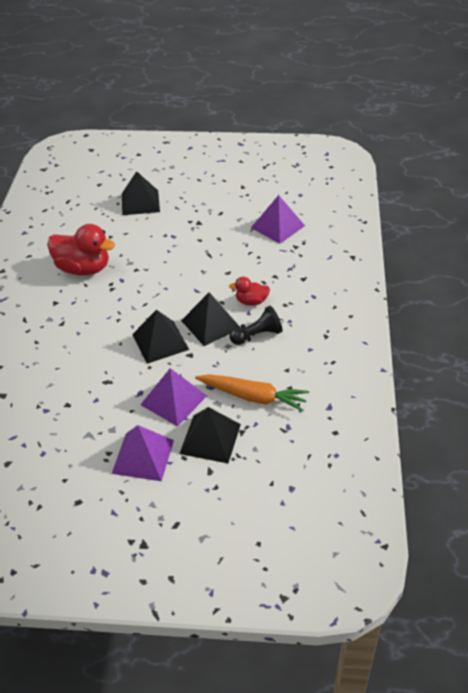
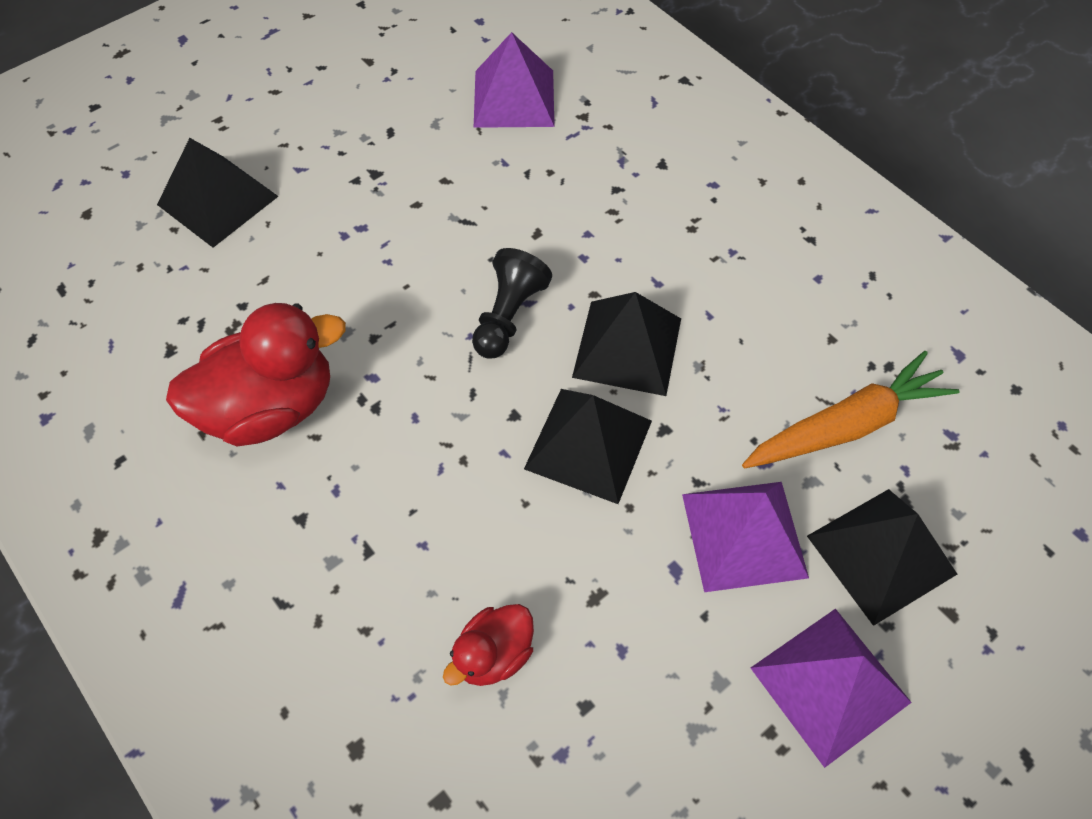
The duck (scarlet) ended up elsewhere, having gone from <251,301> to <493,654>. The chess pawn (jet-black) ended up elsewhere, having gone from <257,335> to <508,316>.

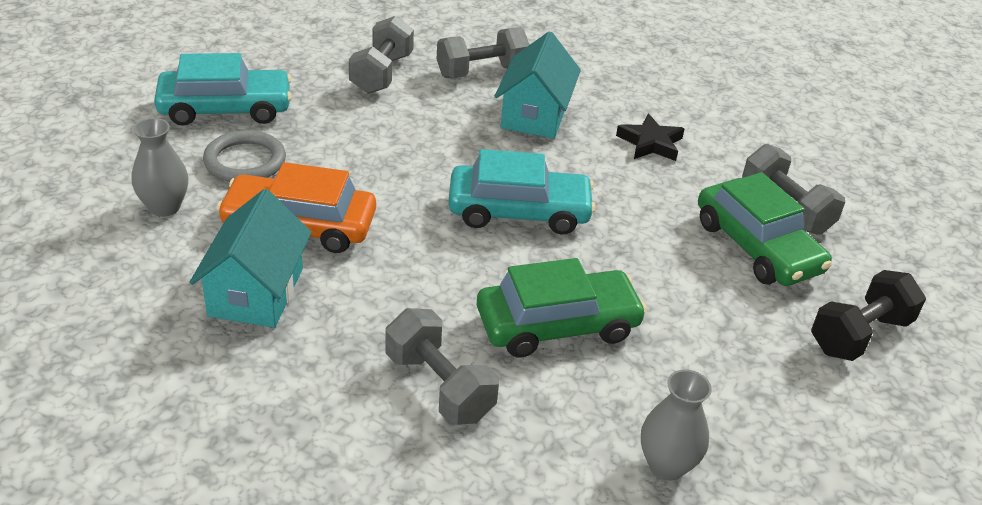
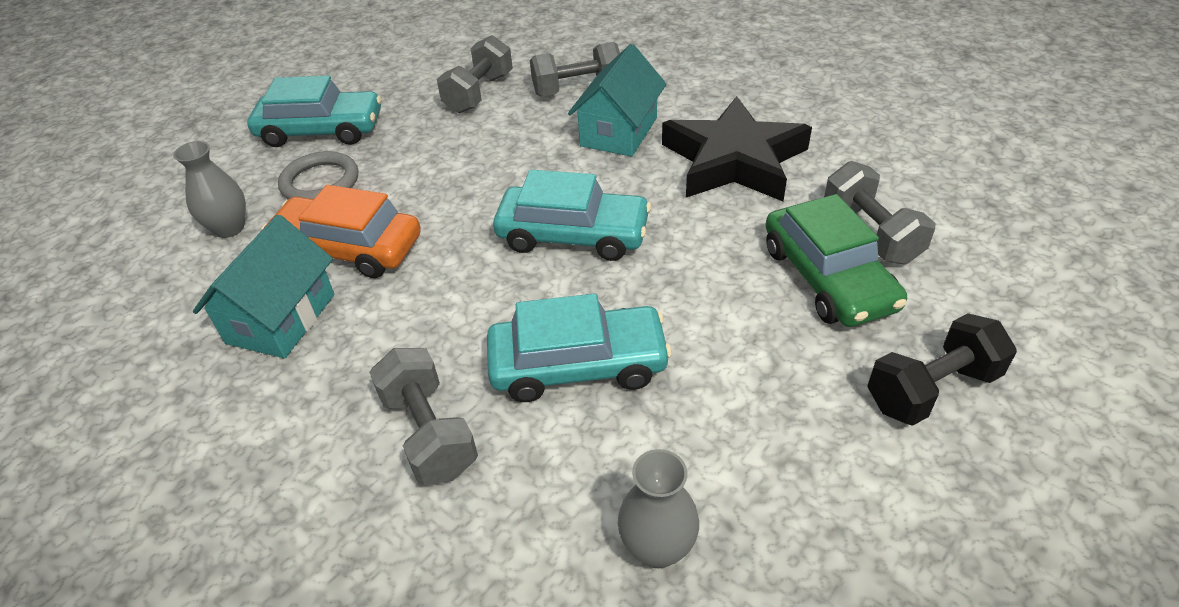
What was the toy car (emerald) at <557,325> turned into the toy car (aqua) at <578,365>. The size of the five-pointed star (jet-black) at <650,143> changed by a factor of 2.06.

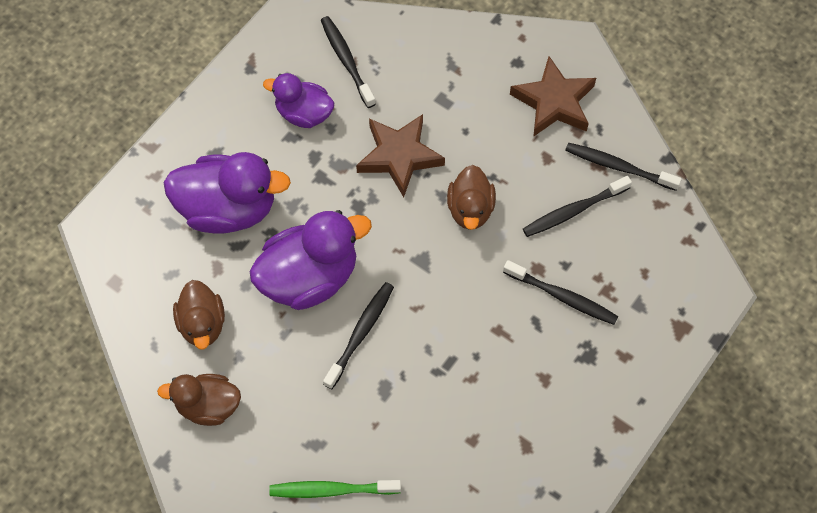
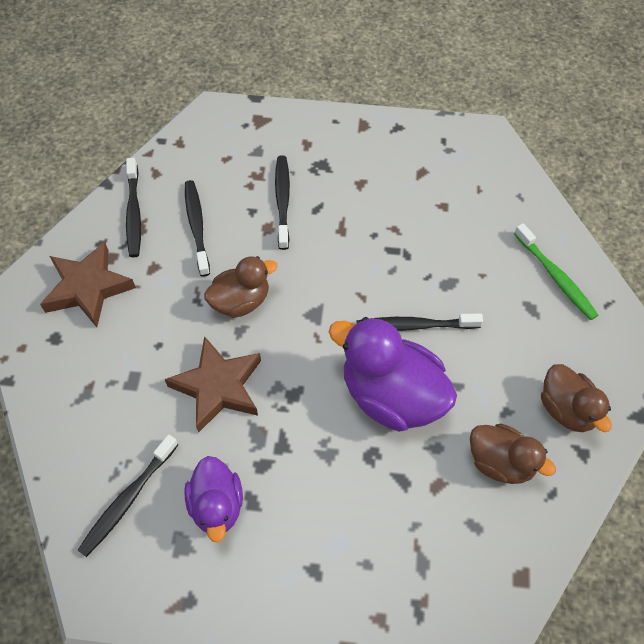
The tooth brush (jet-black) at <573,211> ended up facing another way, 135 degrees counterclockwise from before. The duck (dark brown) at <202,324> ended up facing another way, 75 degrees clockwise from before. The second view lost the duck (purple) at <228,209>.

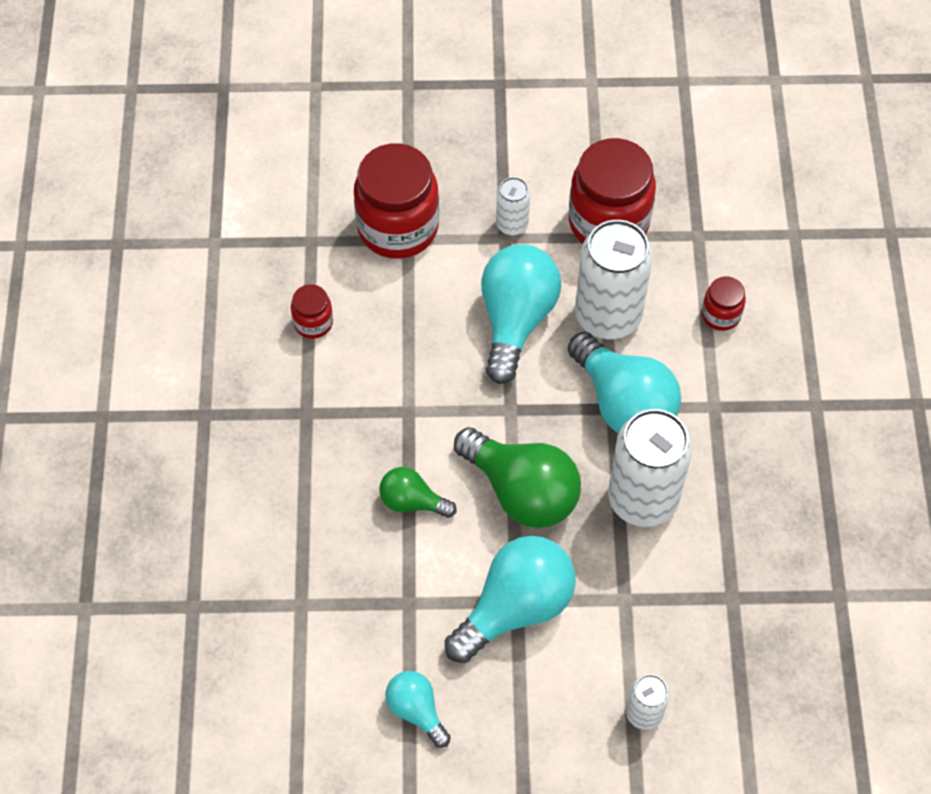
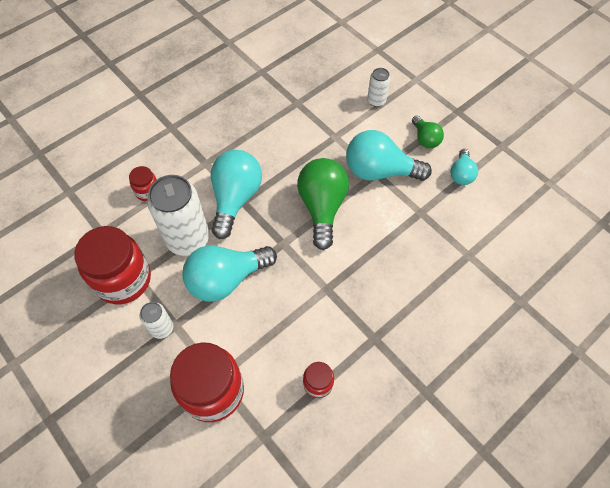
The lightbulb (emerald) ended up elsewhere, having gone from <412,501> to <425,139>. The second view lost the can (snow-white) at <643,498>.

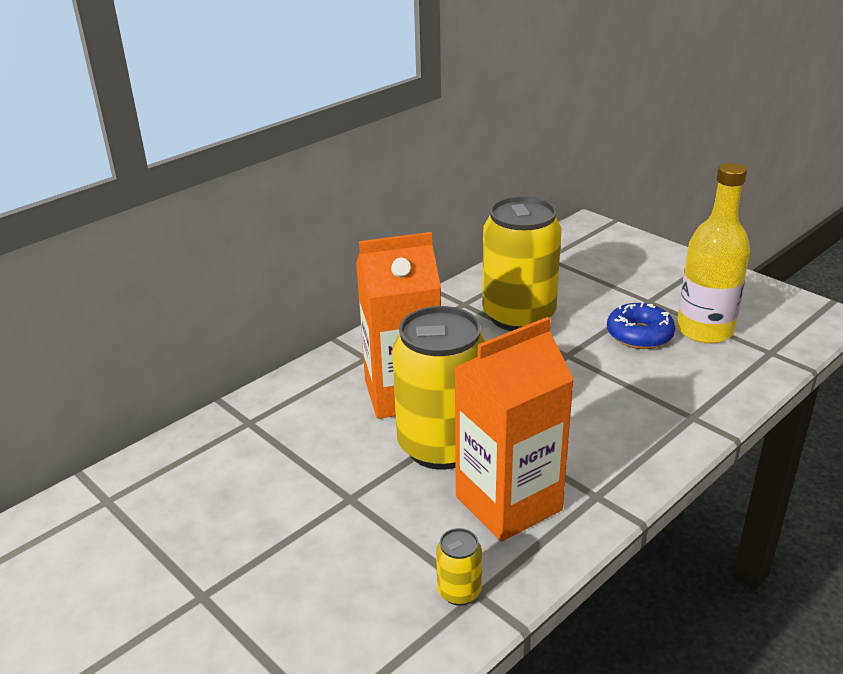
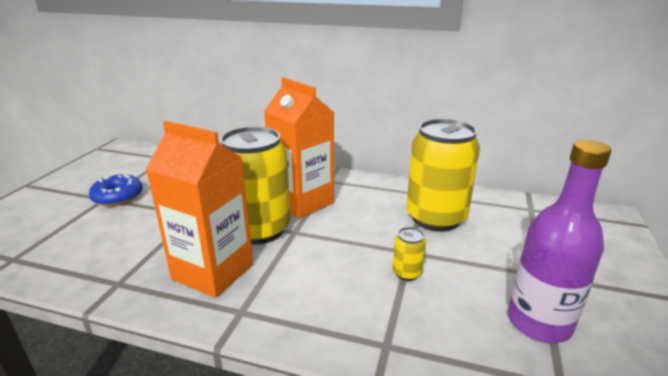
The glazed donut (royal blue) ended up elsewhere, having gone from <639,335> to <118,197>. The can (yellow) ended up elsewhere, having gone from <459,591> to <407,273>. What was the flask (yellow) at <704,330> turned into the flask (purple) at <539,322>.

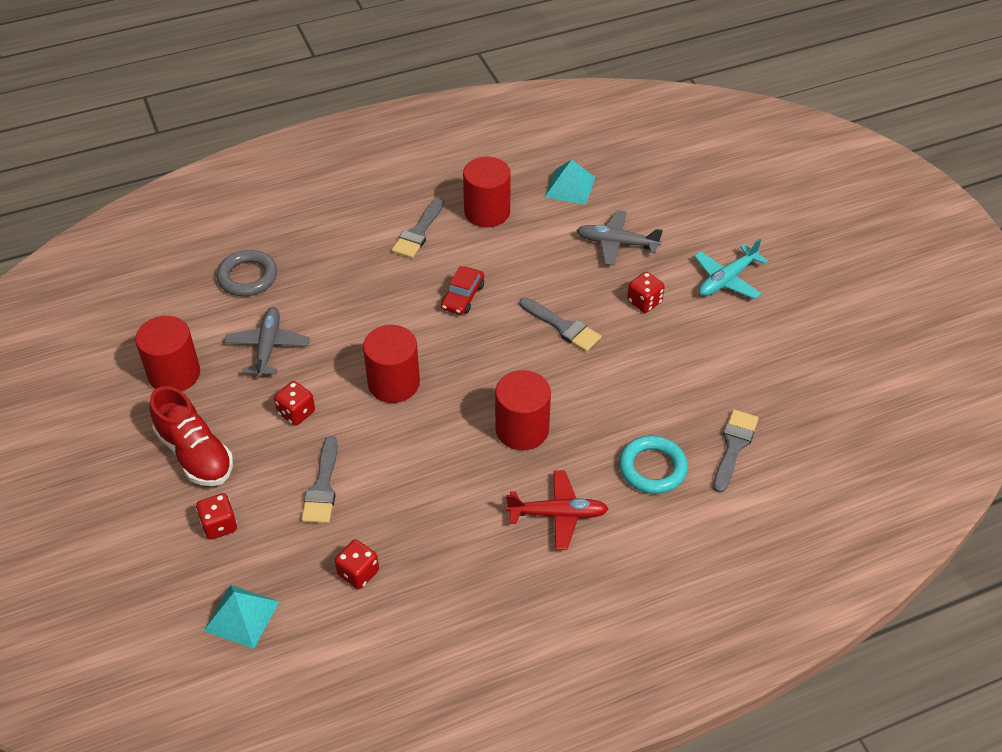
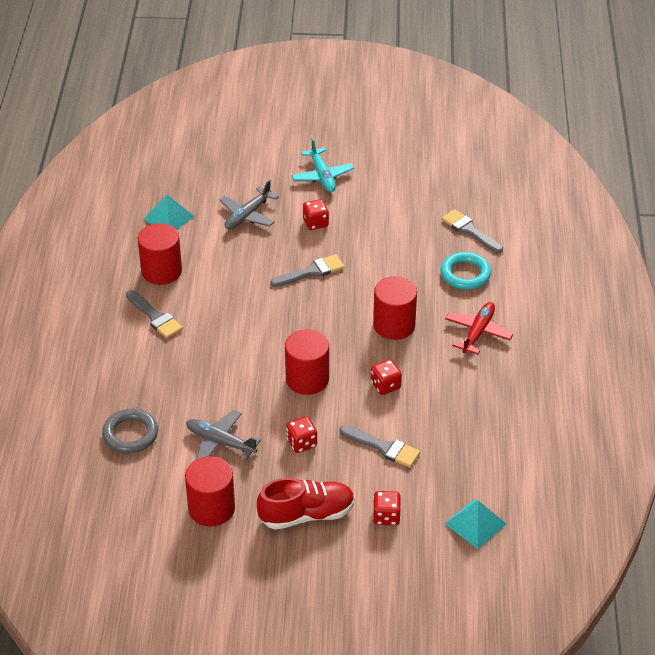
The game die (scarlet) ended up elsewhere, having gone from <358,573> to <385,385>. The second view lost the toy car (scarlet) at <463,297>.

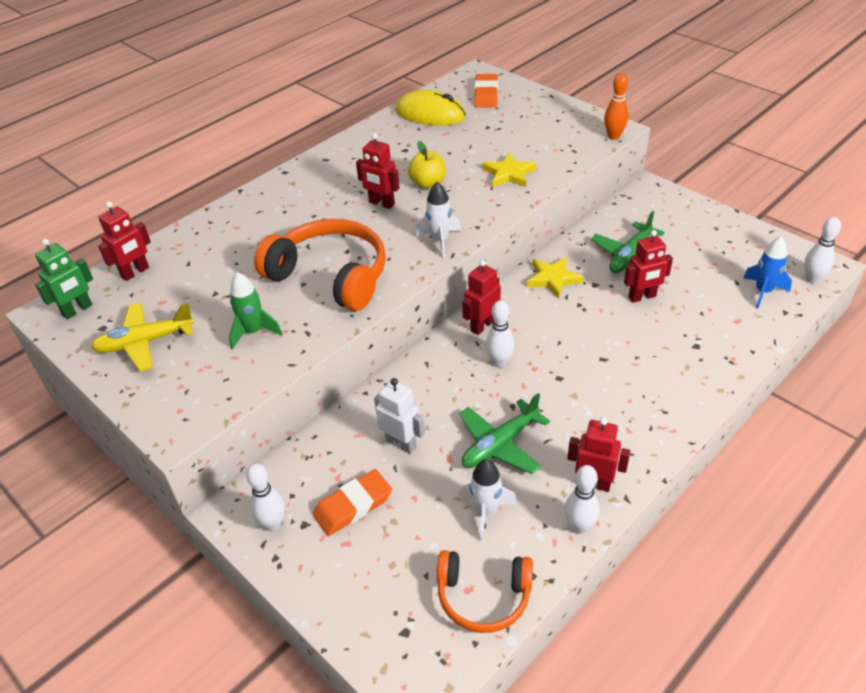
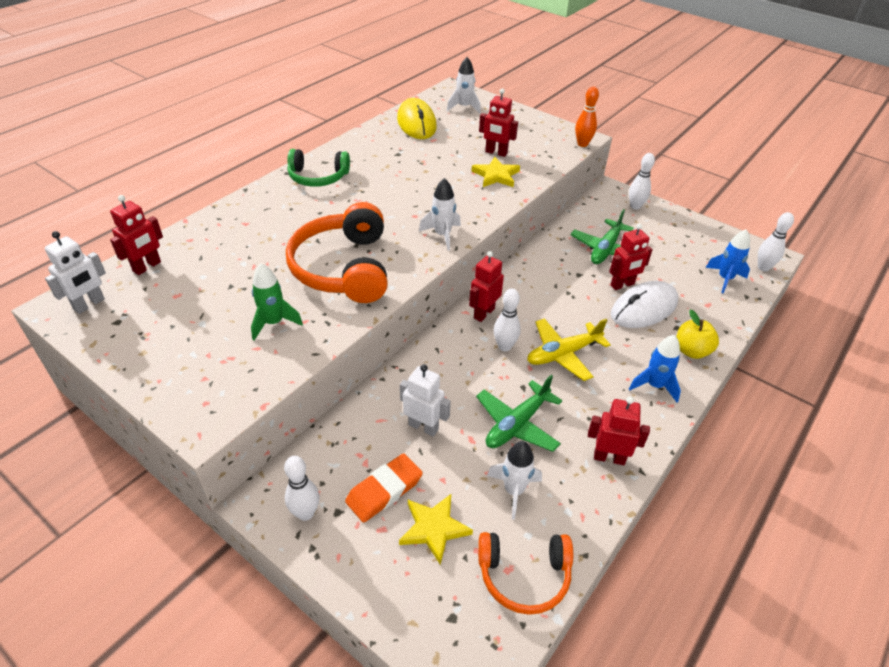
What was the toy robot (emerald) at <77,310> turned into the toy robot (snow-white) at <89,304>. The over-ear headphones (orange) at <330,276> ended up facing another way, 120 degrees counterclockwise from before. The second view gained the over-ear headphones (emerald) at <318,177>. The PC mouse (yellow) at <430,114> ended up facing another way, 60 degrees clockwise from before. The five-pointed star (yellow) ended up elsewhere, having gone from <553,278> to <434,528>. Where the pencil eraser (orange) stood at <486,94>, the spaceship (snow-white) came to stand at <464,107>. The toy robot (scarlet) ended up elsewhere, having gone from <381,203> to <496,153>. The plane (yellow) ended up elsewhere, having gone from <145,342> to <563,354>. The second view gained the PC mouse (snow-white) at <644,308>. The tenpin (snow-white) ended up elsewhere, having gone from <579,526> to <635,206>. The second view gained the spaceship (royal blue) at <654,385>. The apple fruit (yellow) ended up elsewhere, having gone from <428,183> to <691,351>.

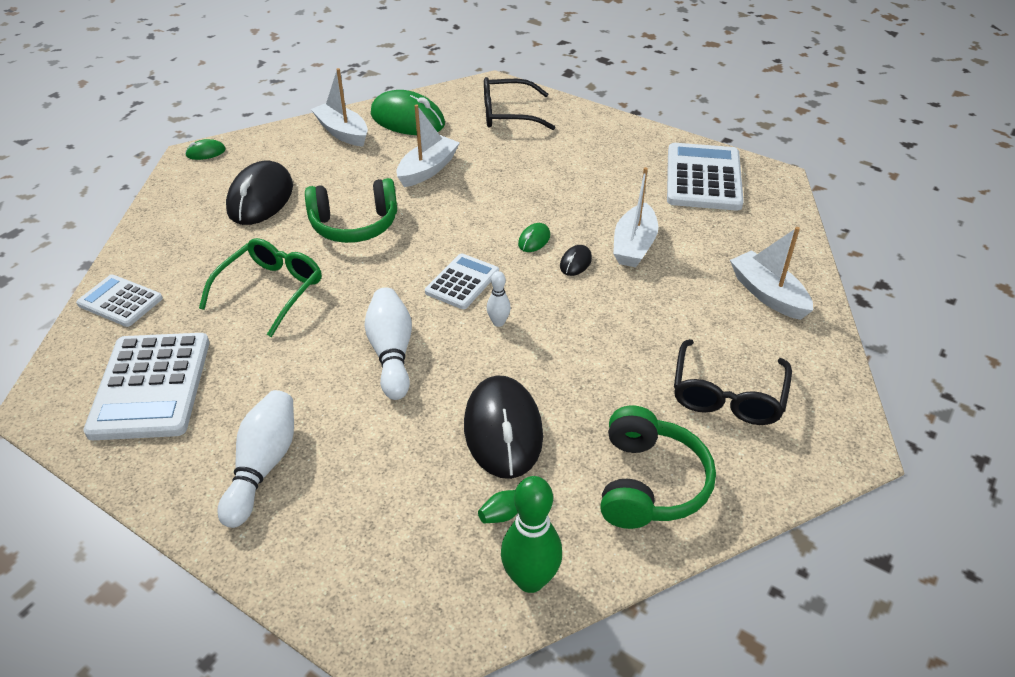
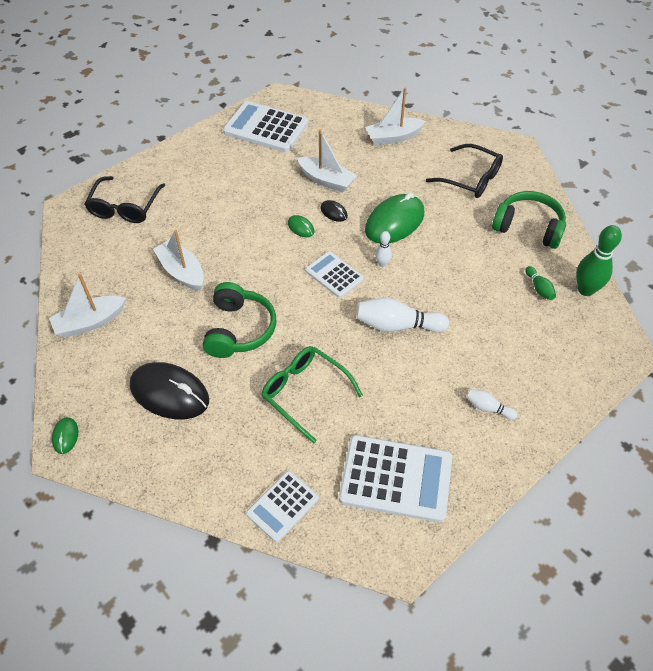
The PC mouse (emerald) ended up elsewhere, having gone from <407,120> to <394,222>. The size of the tenpin (snow-white) at <263,466> changed by a factor of 0.53. The second view lost the PC mouse (jet-black) at <503,430>.

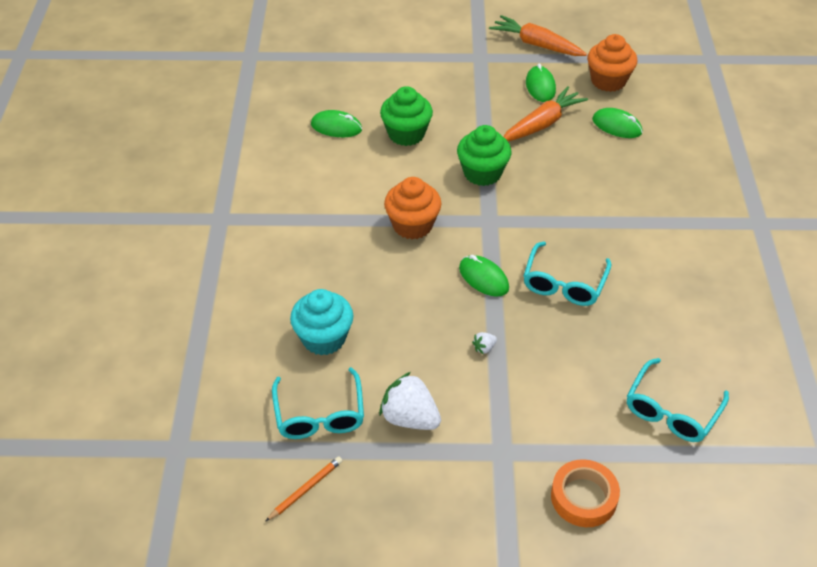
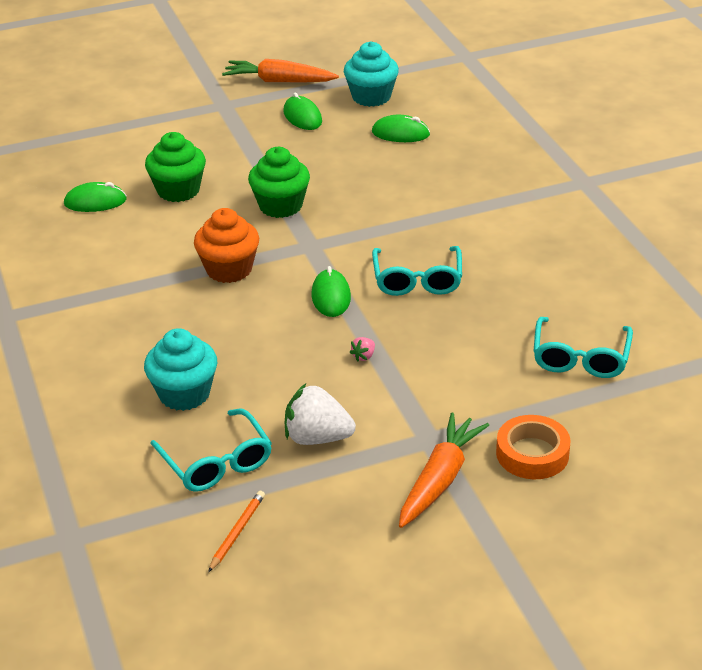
The PC mouse (emerald) at <483,278> ended up facing another way, 60 degrees clockwise from before. What was the cupcake (orange) at <608,81> turned into the cupcake (aqua) at <371,97>. What was the toy strawberry (snow-white) at <484,348> turned into the toy strawberry (rose-pink) at <364,356>. The root vegetable (orange) ended up elsewhere, having gone from <542,124> to <440,479>.

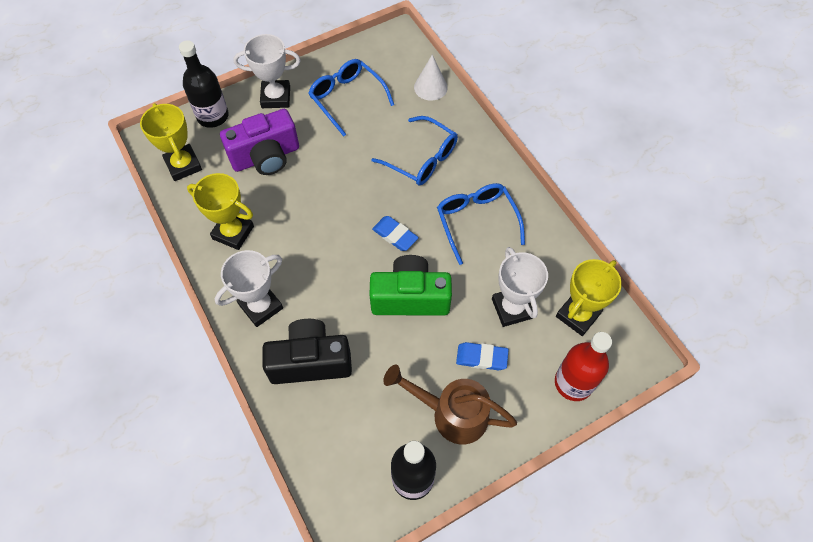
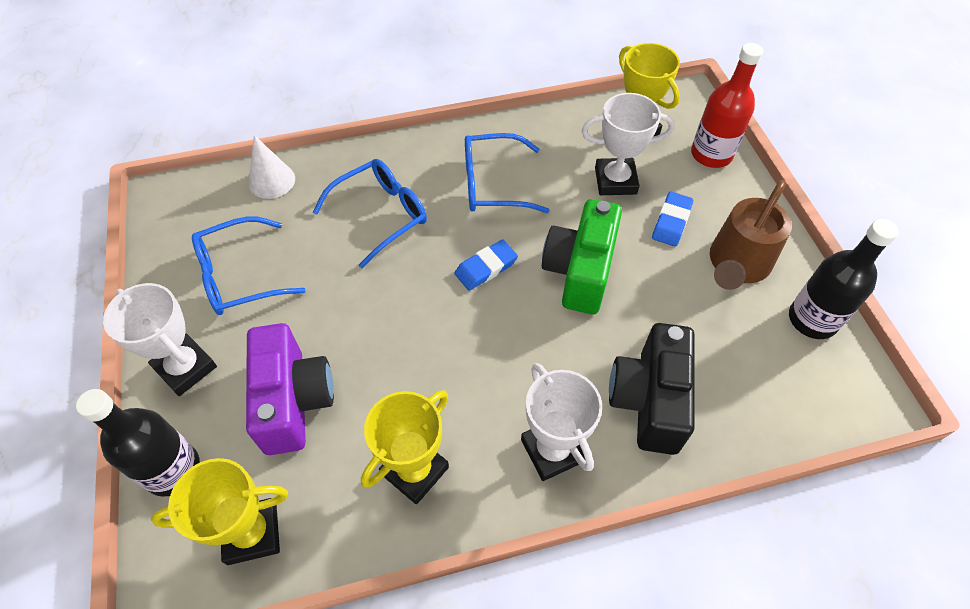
The award cup (snow-white) at <276,97> ended up facing another way, 60 degrees counterclockwise from before.

